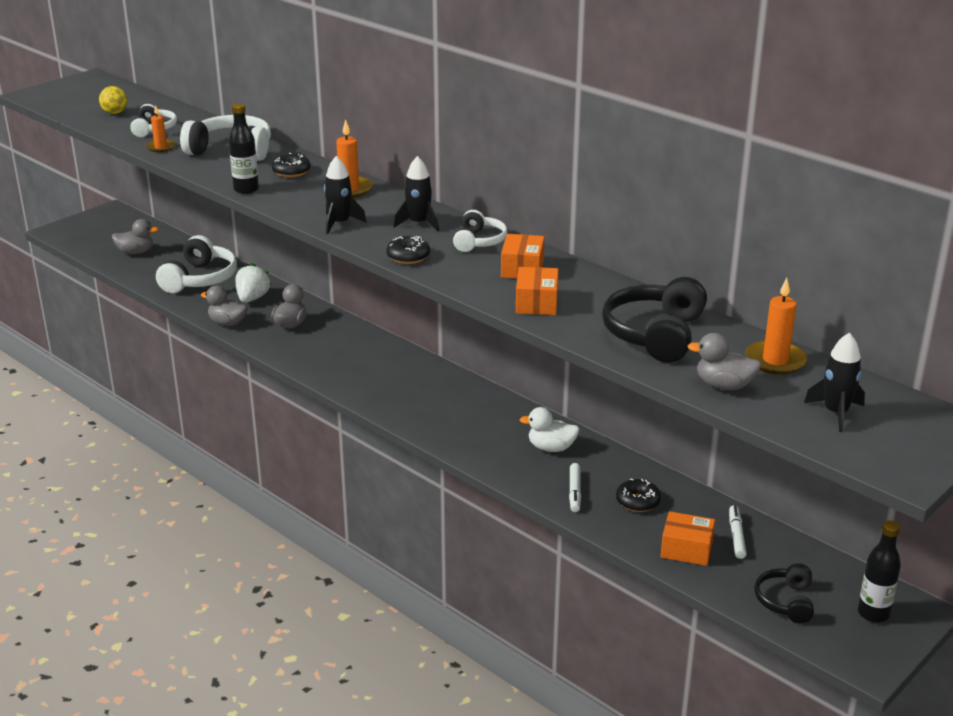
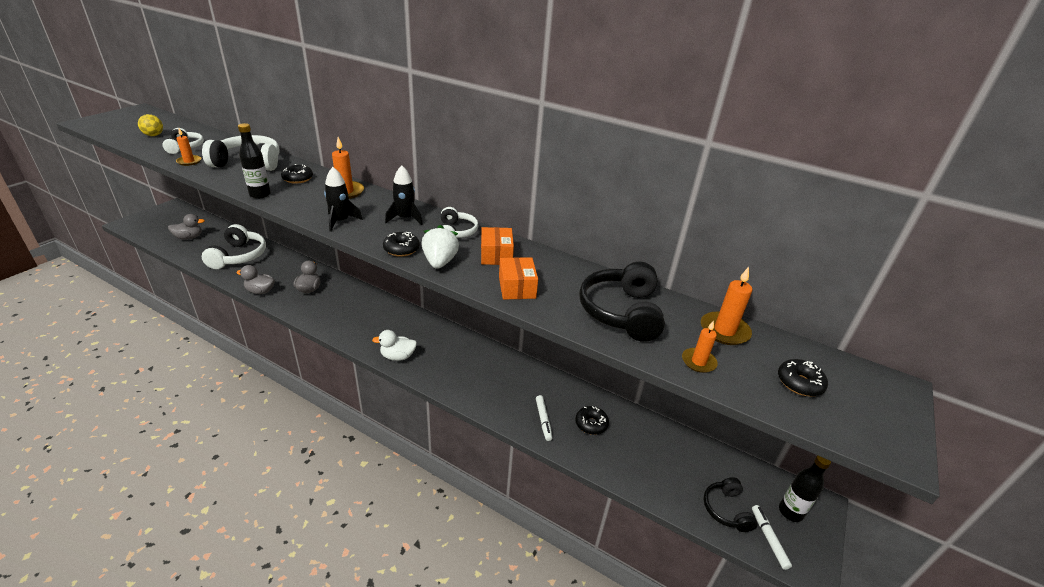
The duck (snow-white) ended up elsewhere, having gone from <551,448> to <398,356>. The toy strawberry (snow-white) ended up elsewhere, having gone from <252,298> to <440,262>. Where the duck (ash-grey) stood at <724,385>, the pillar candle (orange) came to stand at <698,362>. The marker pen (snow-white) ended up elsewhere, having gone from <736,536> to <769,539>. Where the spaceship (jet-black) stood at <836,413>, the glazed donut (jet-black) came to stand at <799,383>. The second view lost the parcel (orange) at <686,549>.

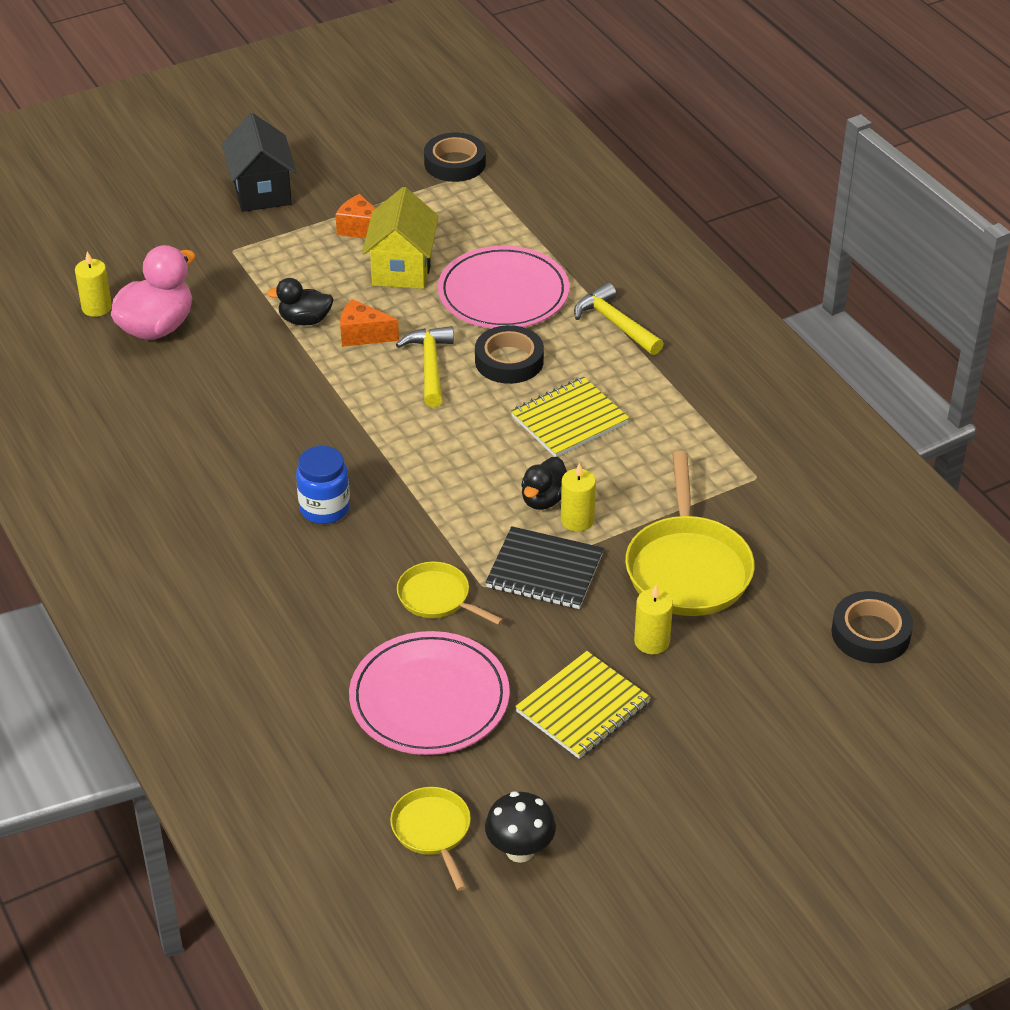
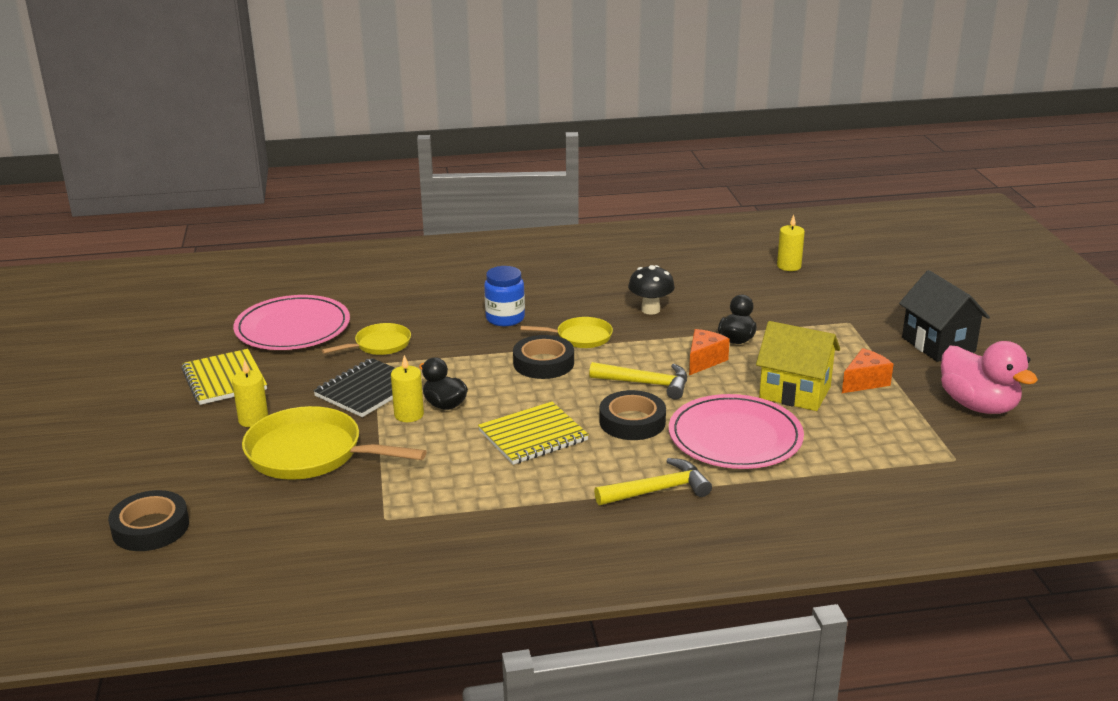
The notebook (yellow) at <569,420> ended up facing another way, 75 degrees clockwise from before. The roll of tape (jet-black) ended up elsewhere, having gone from <455,163> to <543,363>. The frying pan (yellow) ended up elsewhere, having gone from <433,831> to <580,337>. The mushroom (jet-black) ended up elsewhere, having gone from <520,850> to <650,310>. The toy house (jet-black) at <262,191> ended up facing another way, 60 degrees clockwise from before. The duck (rose-pink) ended up elsewhere, having gone from <157,327> to <978,406>.

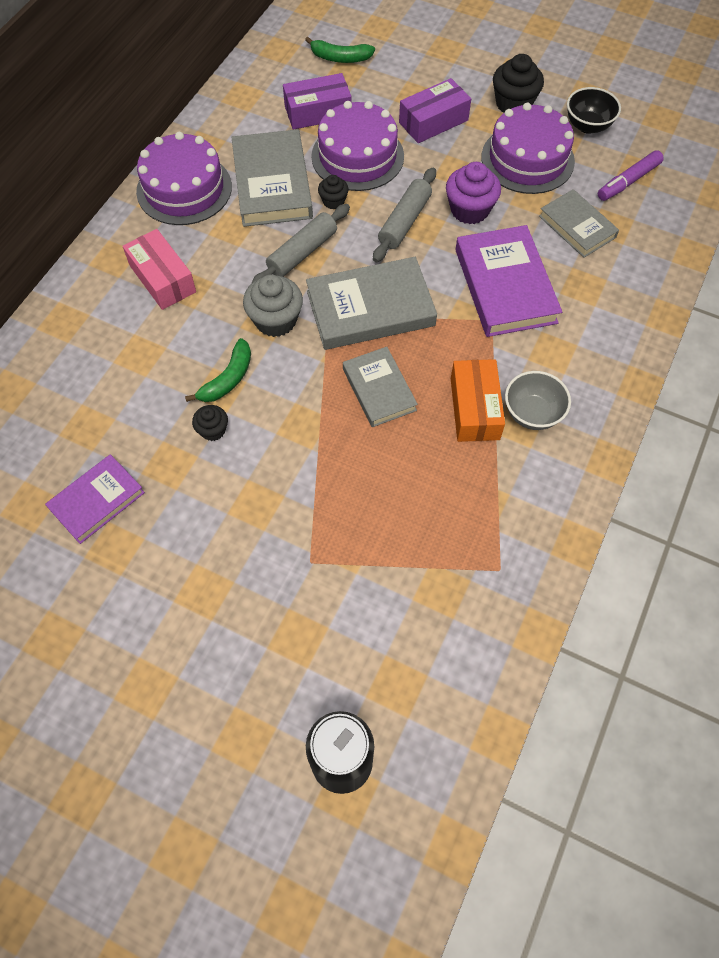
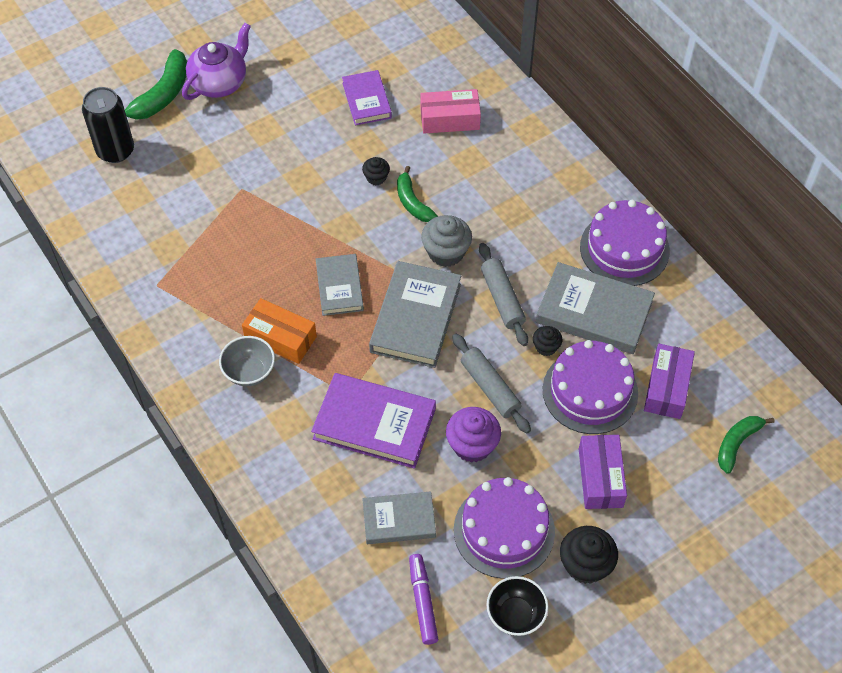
The second view gained the banana (emerald) at <162,95>. The second view gained the teapot (purple) at <220,83>. The hardcover (ash-grey) at <379,389> ended up facing another way, 75 degrees clockwise from before. The parcel (rose-pink) ended up elsewhere, having gone from <162,279> to <450,119>.

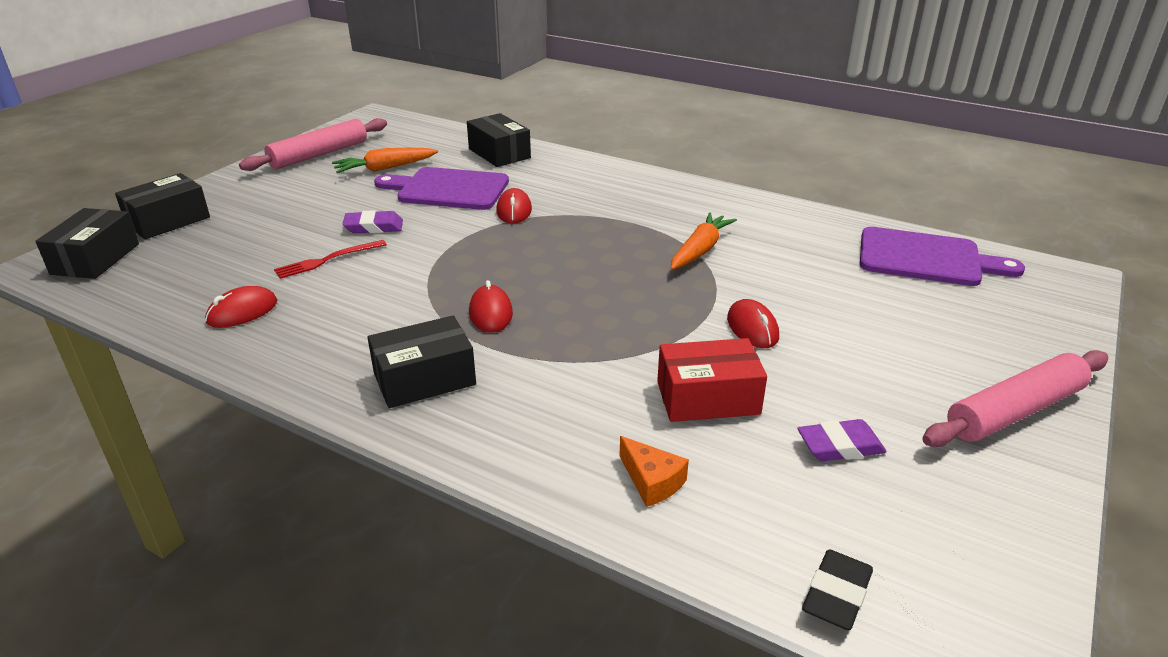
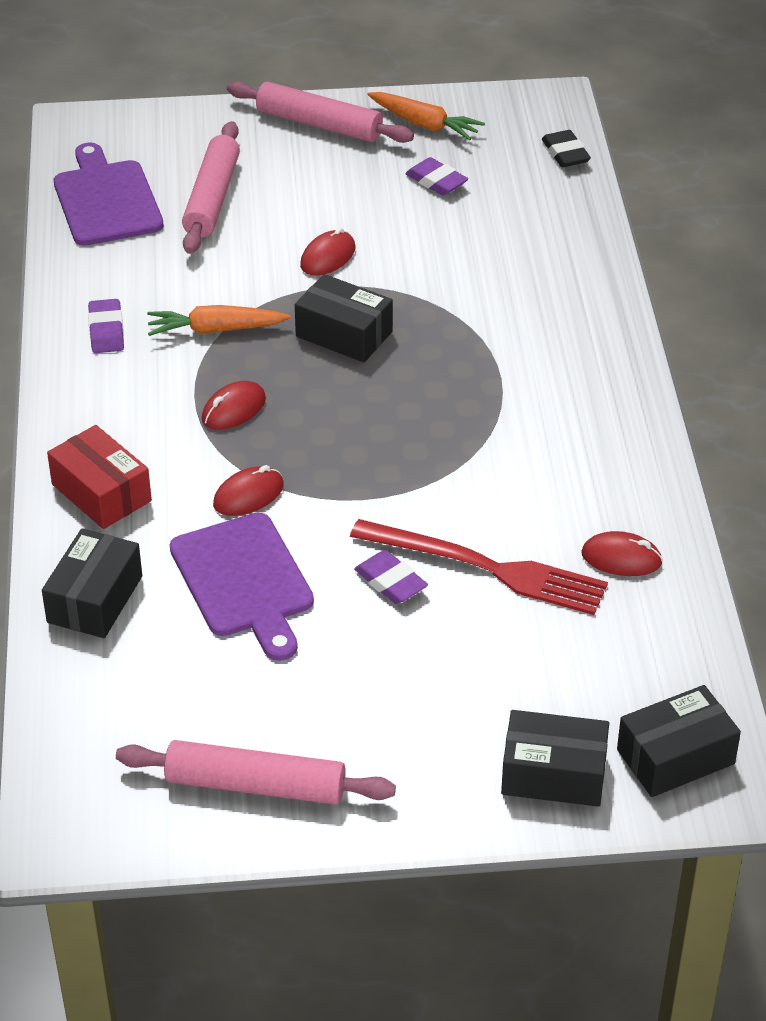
The parcel (scarlet) ended up elsewhere, having gone from <708,398> to <101,493>. The second view gained the pencil eraser (purple) at <106,331>. The second view gained the pastry roller (rose-pink) at <212,198>. The PC mouse (scarlet) ended up elsewhere, having gone from <491,313> to <233,409>. The parcel (jet-black) ended up elsewhere, having gone from <424,379> to <344,334>. The size of the table fork (scarlet) at <327,260> changed by a factor of 1.88. The root vegetable (orange) ended up elsewhere, having gone from <385,168> to <424,124>. The pencil eraser (jet-black) at <836,595> ended up facing another way, 75 degrees clockwise from before. The second view lost the cheese wedge (orange) at <652,481>.

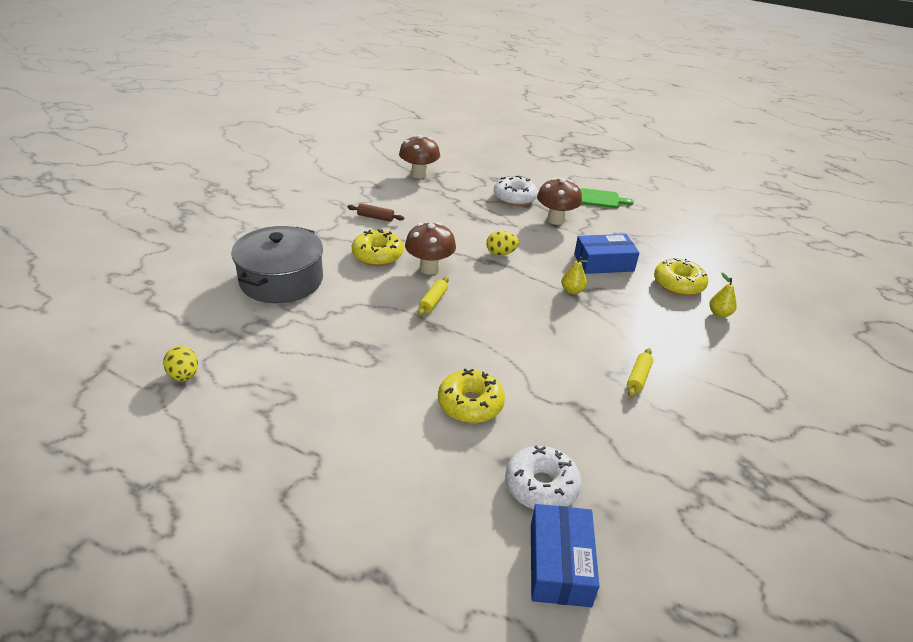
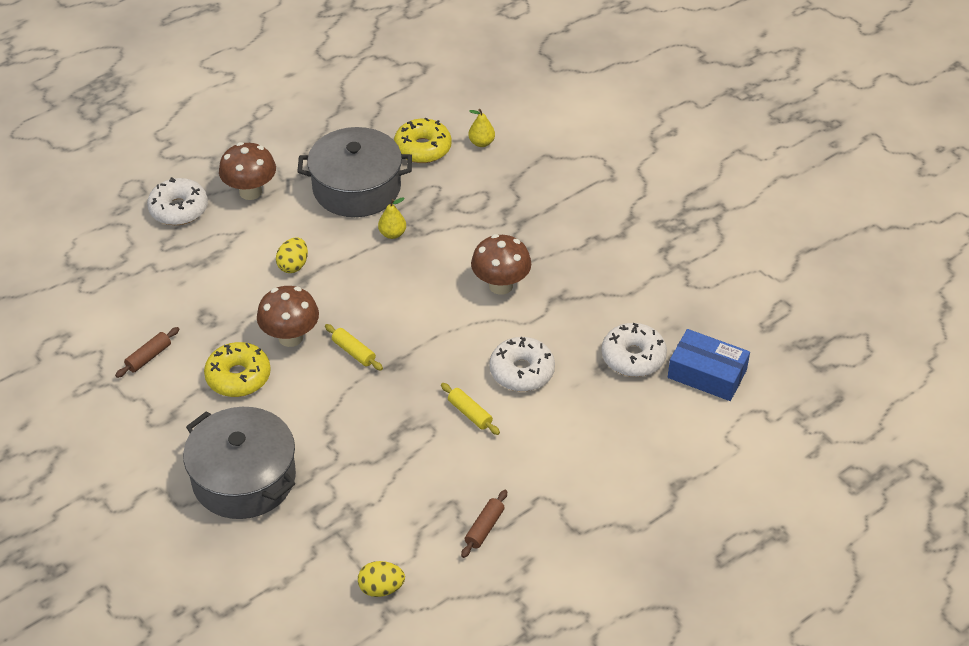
Where the parcel (royal blue) stood at <603,263>, the cooking pot (ash-grey) came to stand at <356,188>. The pastry roller (yellow) ended up elsewhere, having gone from <638,377> to <470,413>. The second view gained the pastry roller (dark brown) at <484,528>. The mushroom (dark brown) ended up elsewhere, having gone from <419,174> to <501,285>. What was the glazed donut (yellow) at <470,404> turned into the glazed donut (snow-white) at <522,371>. The second view lost the bread board (emerald) at <601,199>.

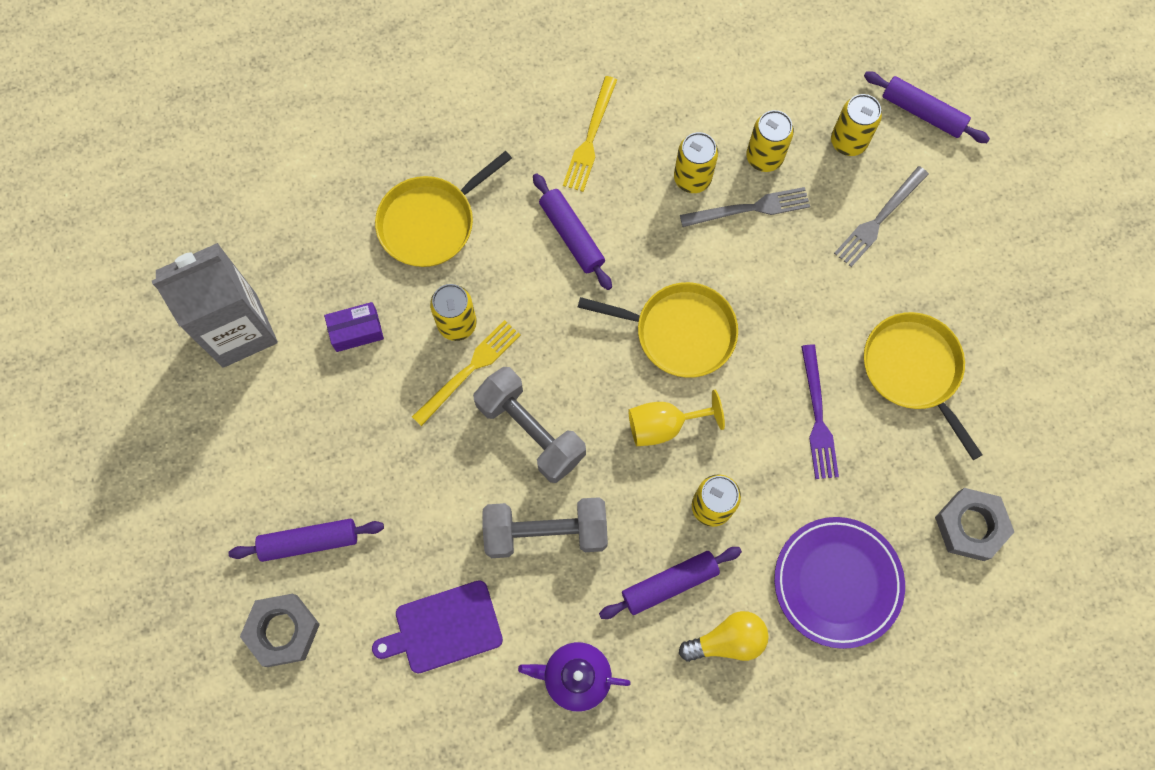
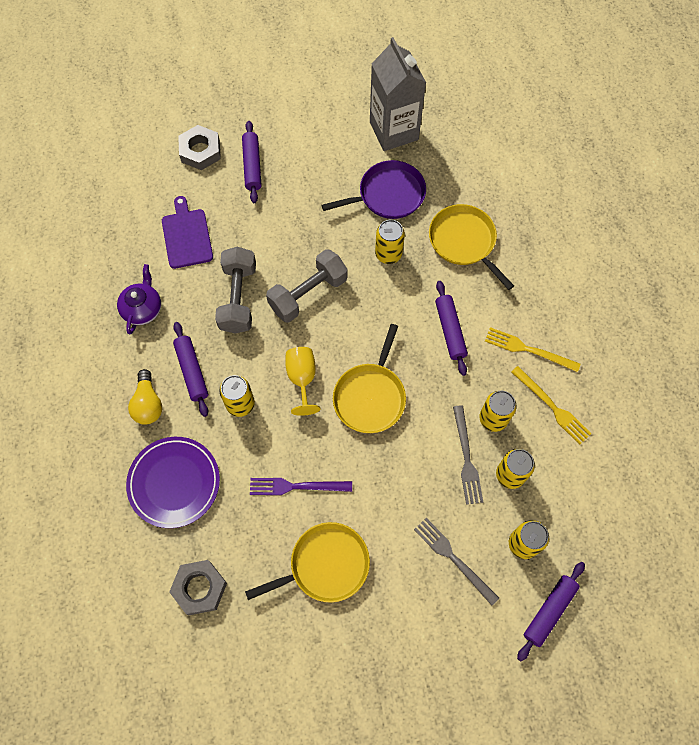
Where the parcel (purple) stood at <356,331>, the frying pan (purple) came to stand at <388,195>. The pastry roller (purple) at <571,235> ended up facing another way, 75 degrees counterclockwise from before. The table fork (yellow) ended up elsewhere, having gone from <469,370> to <552,407>.

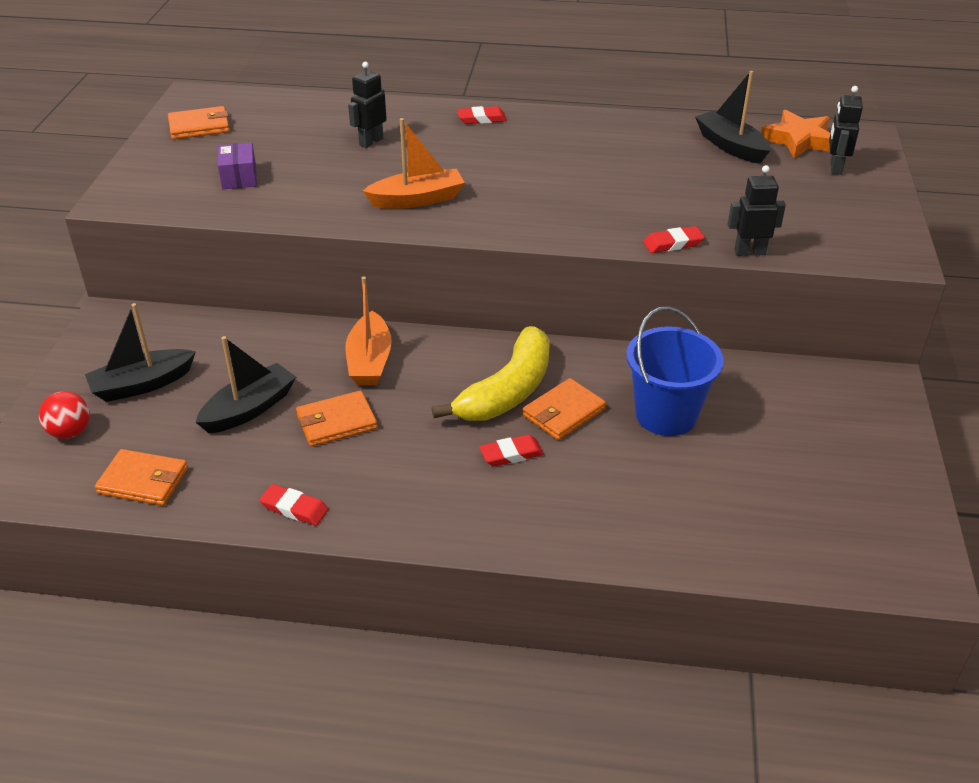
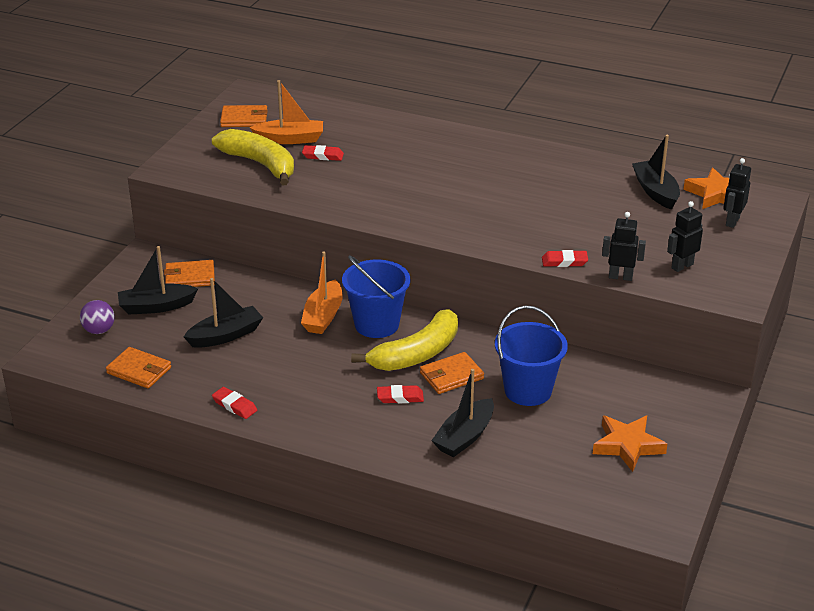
What was the sphere (scarlet) at <70,432> turned into the sphere (purple) at <99,330>. The card wallet (orange) ended up elsewhere, having gone from <336,422> to <190,277>. Where the parcel (purple) stood at <239,177>, the banana (yellow) came to stand at <260,164>. The boat (orange) ended up elsewhere, having gone from <417,199> to <290,139>. The pencil eraser (scarlet) ended up elsewhere, having gone from <481,119> to <323,156>. The second view gained the bucket (royal blue) at <376,324>. The second view gained the boat (jet-black) at <464,437>. The second view gained the five-pointed star (orange) at <627,446>. The toy robot (jet-black) ended up elsewhere, having gone from <371,142> to <682,266>.

